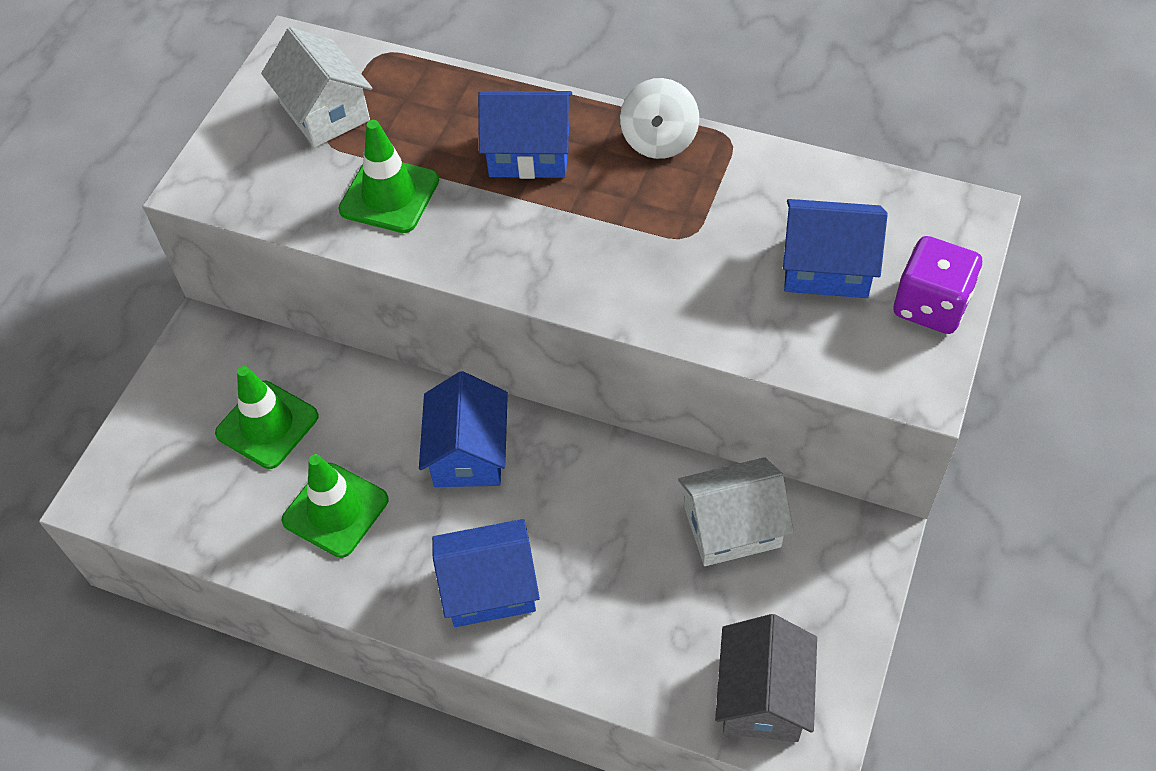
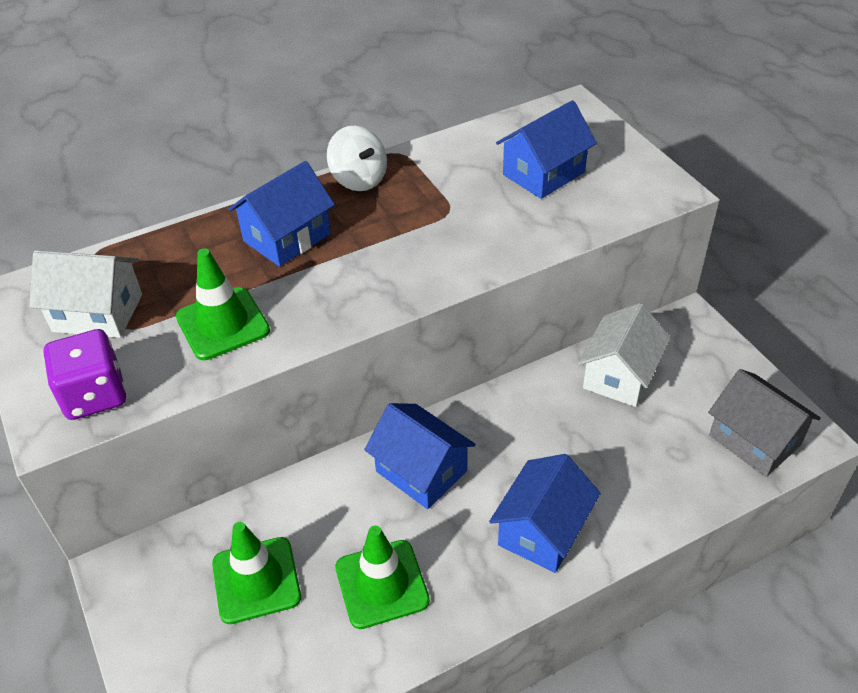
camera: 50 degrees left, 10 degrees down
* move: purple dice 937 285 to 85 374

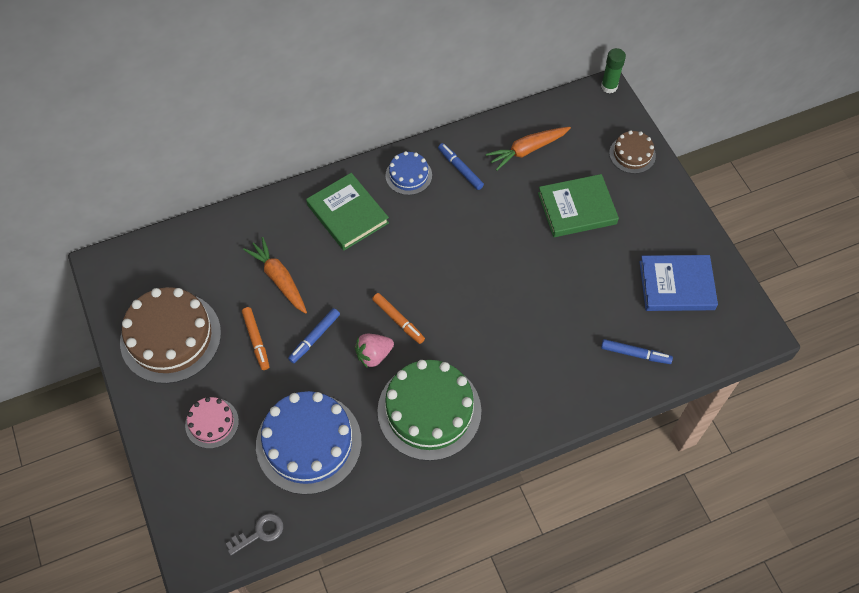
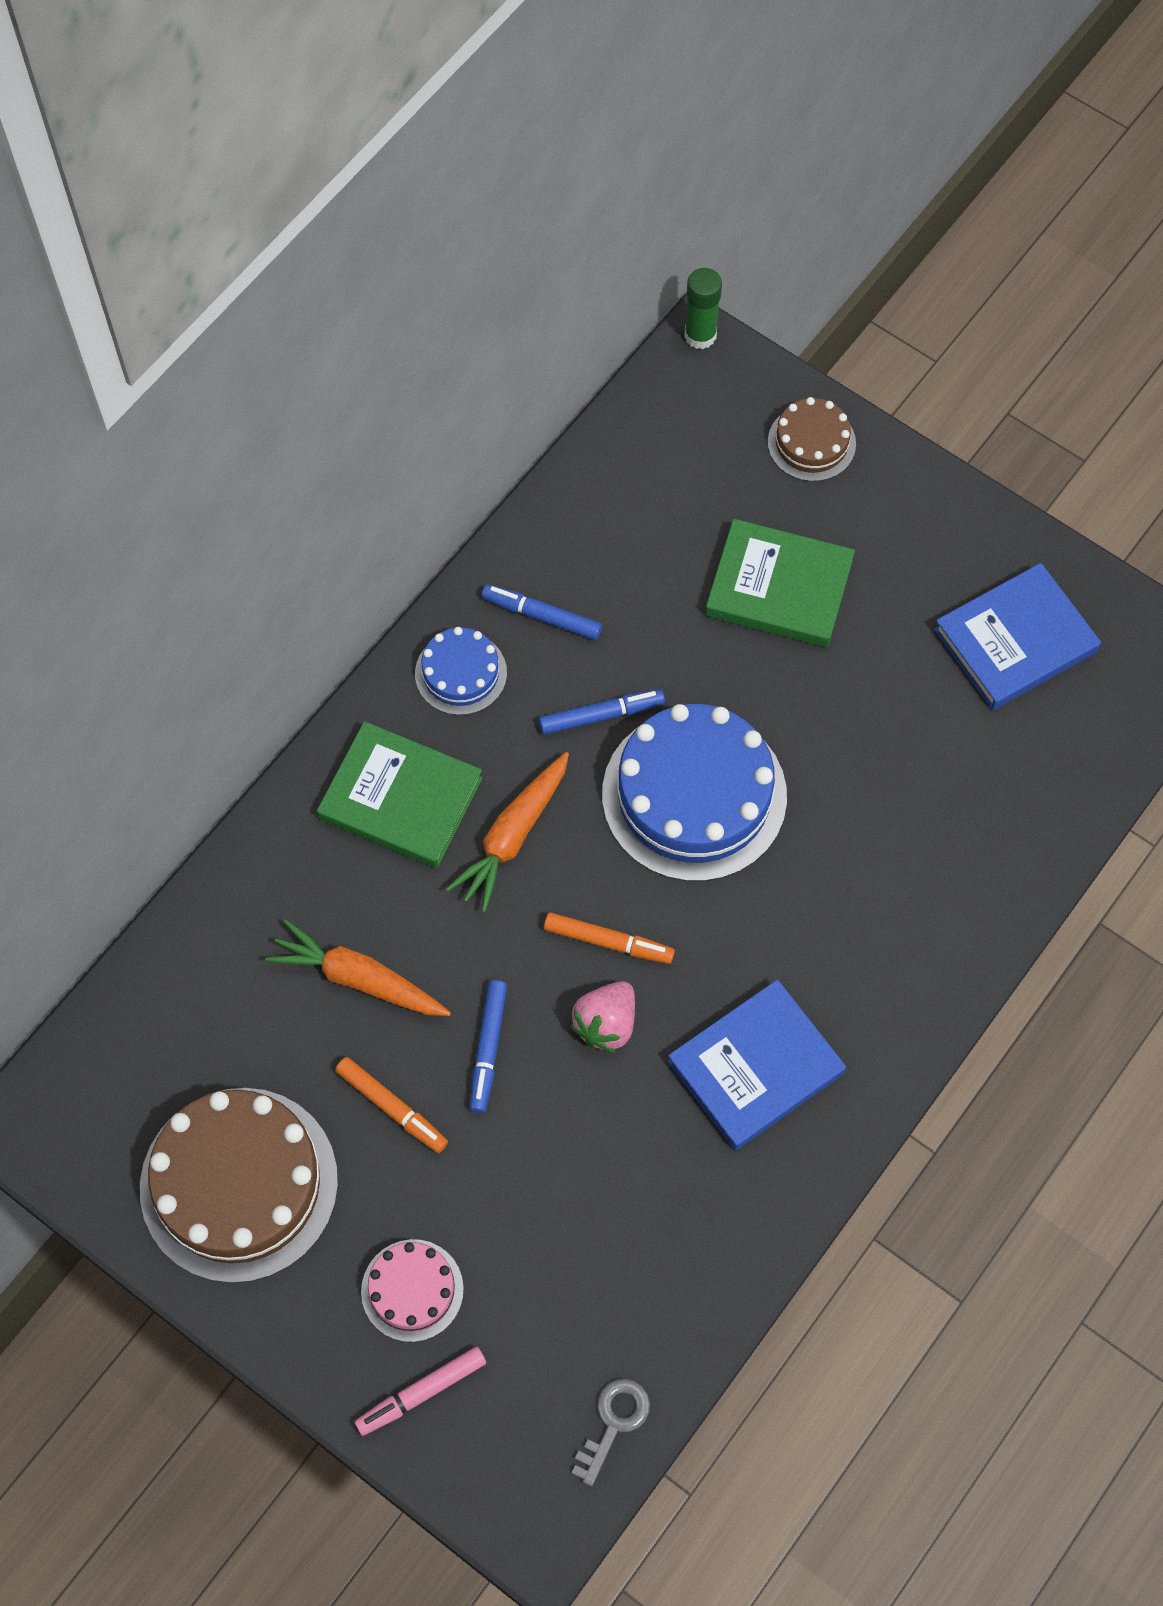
camera: 30 degrees left, 5 degrees up
* move: blue cake 309 443 to 694 793
* replace: green cake 429 410 to blue book 757 1064
* move: orange carrot 528 149 to 507 832
* rotate: green book 578 205 = 780 583 60 degrees clockwise
* move: blue marker 637 351 to 602 712
* insert: pink marker 420 1391

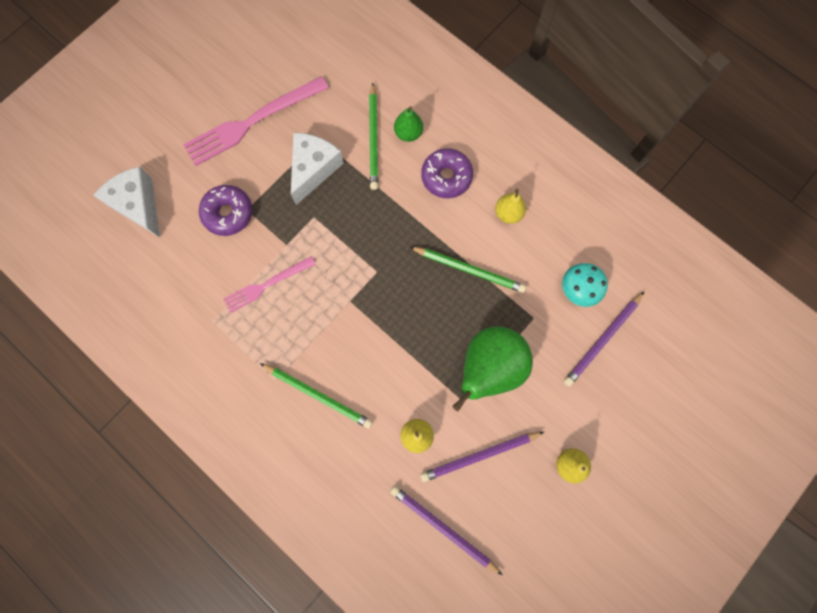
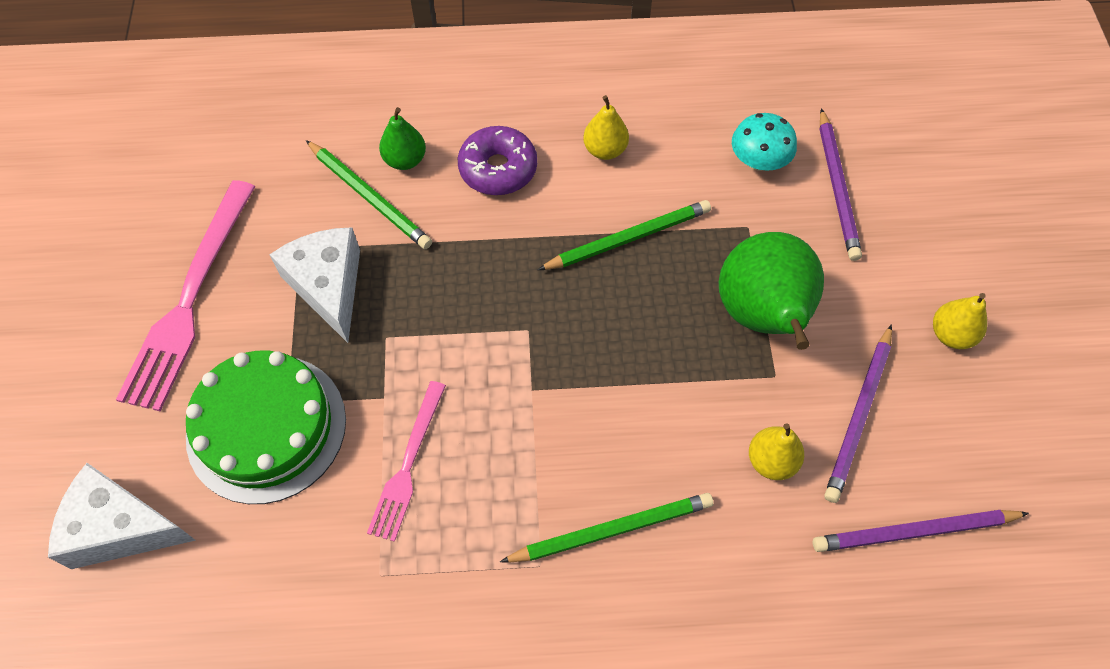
camera: 45 degrees left, 15 degrees down
* replace: purple donut 226 210 to green cake 266 427

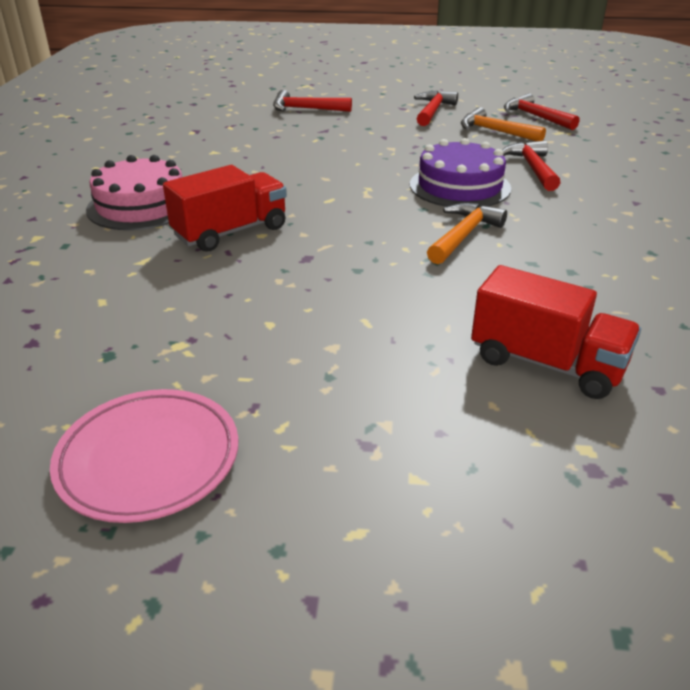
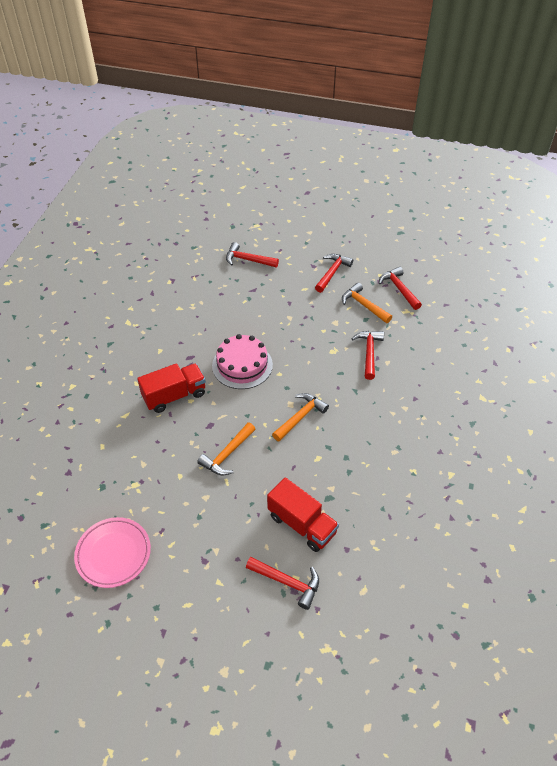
camera: 10 degrees right, 15 degrees up
* move: pink cake 134 192 to 242 361
* delete: purple cake 460 173
* insert: orange hammer 226 448
* insert: red hammer 282 583

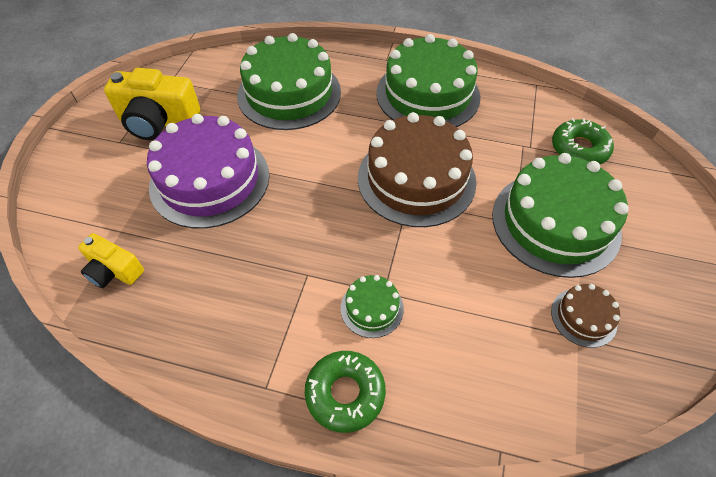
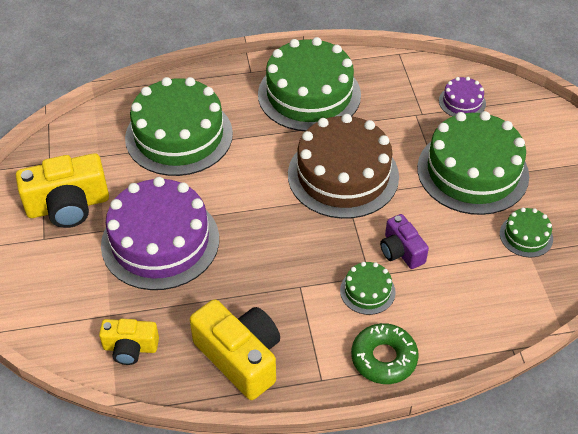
camera: 25 degrees left, 5 degrees down
* recolor: brown cake 585 316 to green cake 526 232
* replace: green donut 583 141 to purple cake 462 97
* insert: yellow camera 235 349
* insert: purple camera 404 241

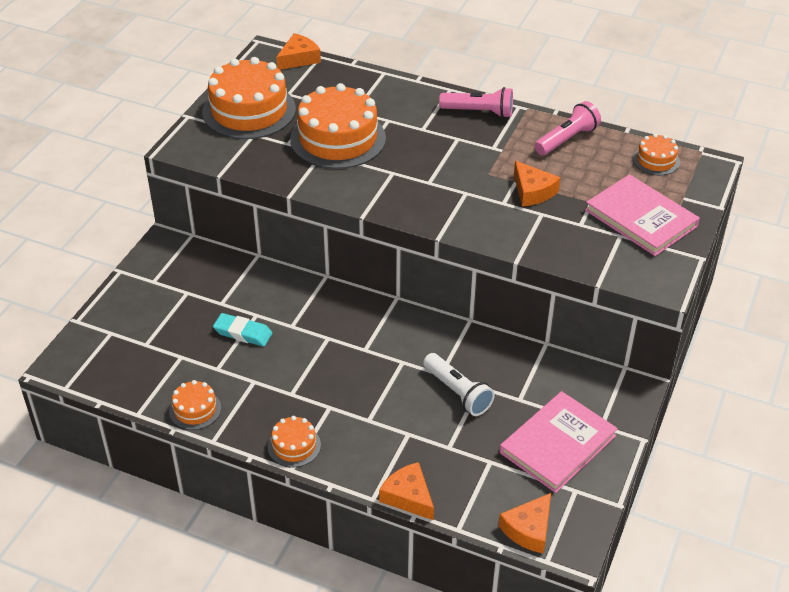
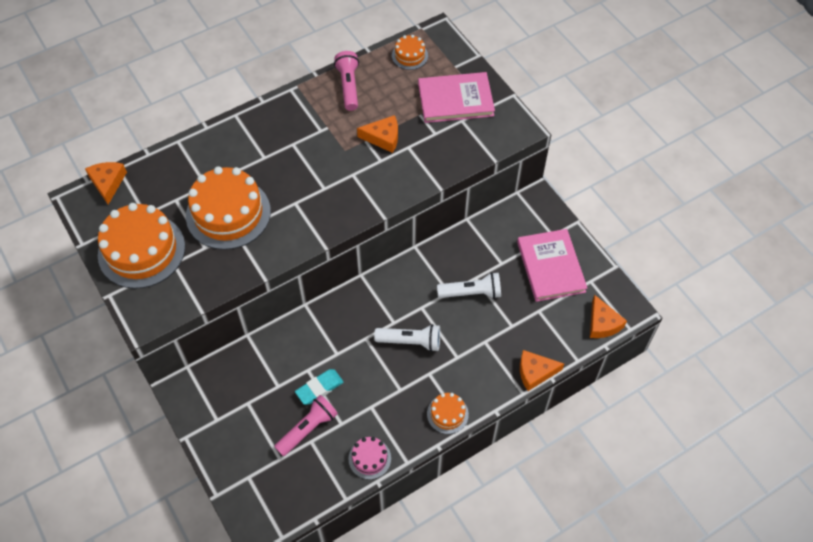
camera: 55 degrees left, 15 degrees up
* recolor: orange cake 195 405 to pink cake 369 458
* move: pink flashlight 476 102 to 306 425
* insert: white flashlight 407 338

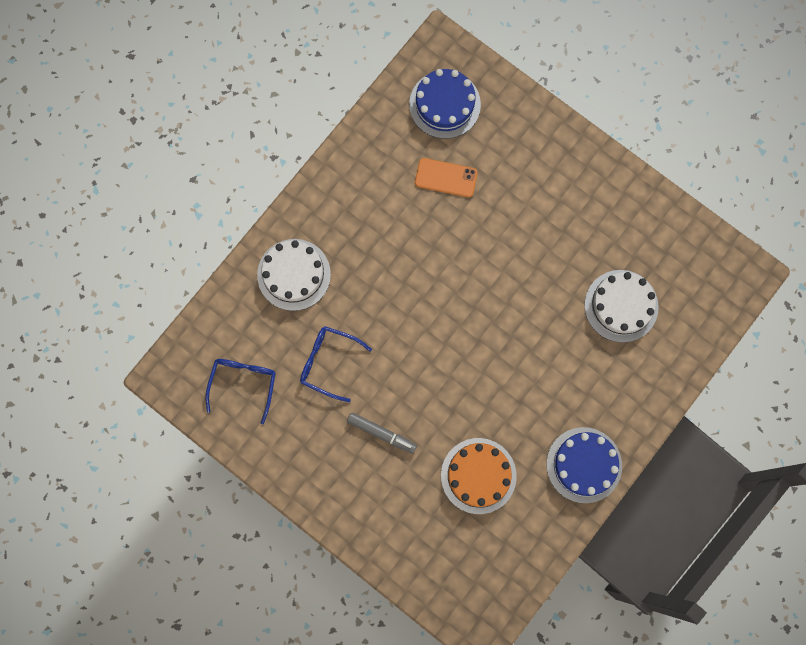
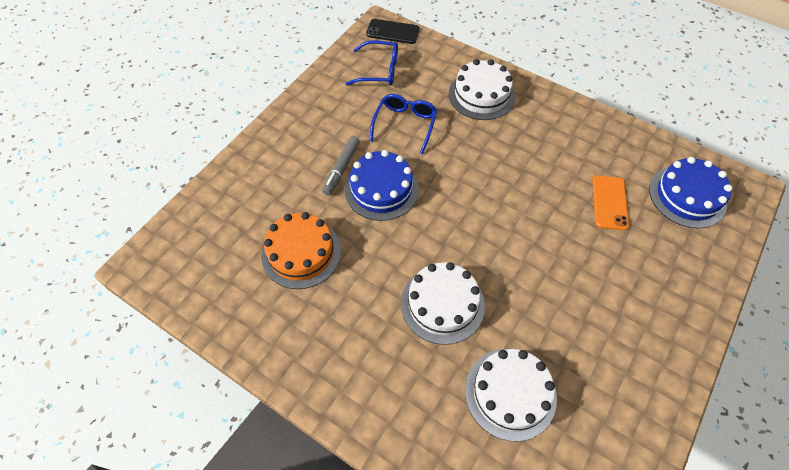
camera: 85 degrees right, 20 degrees down
* move: blue cake 584 465 to 382 185
* insert: black phone 392 31
* insert: white cake 443 303

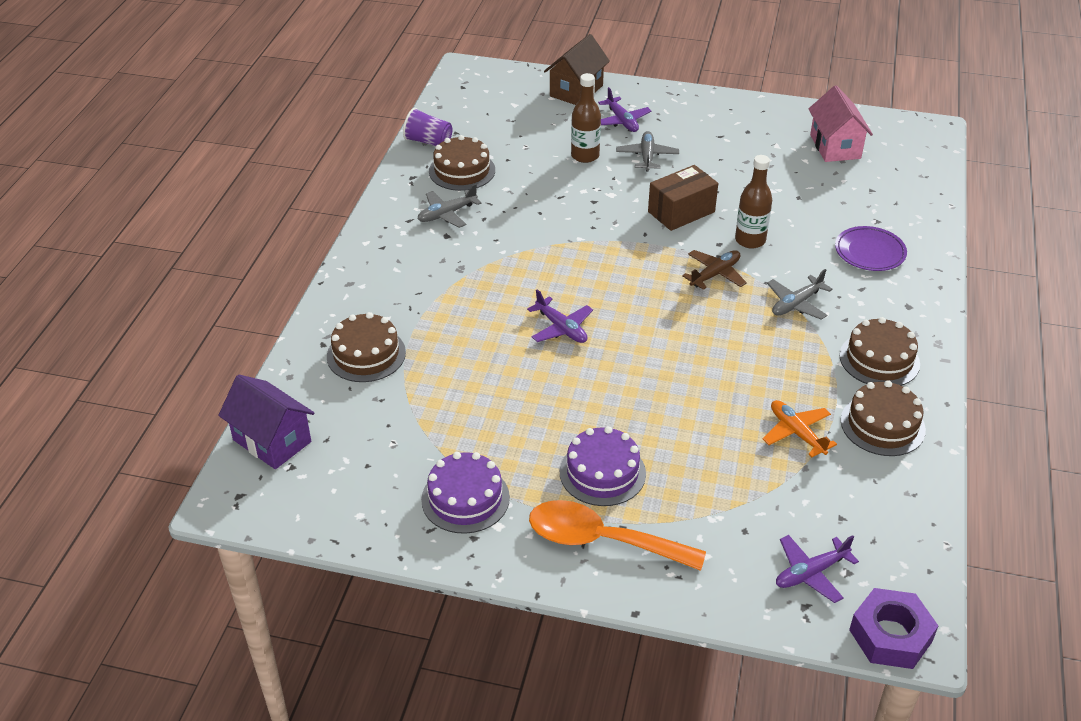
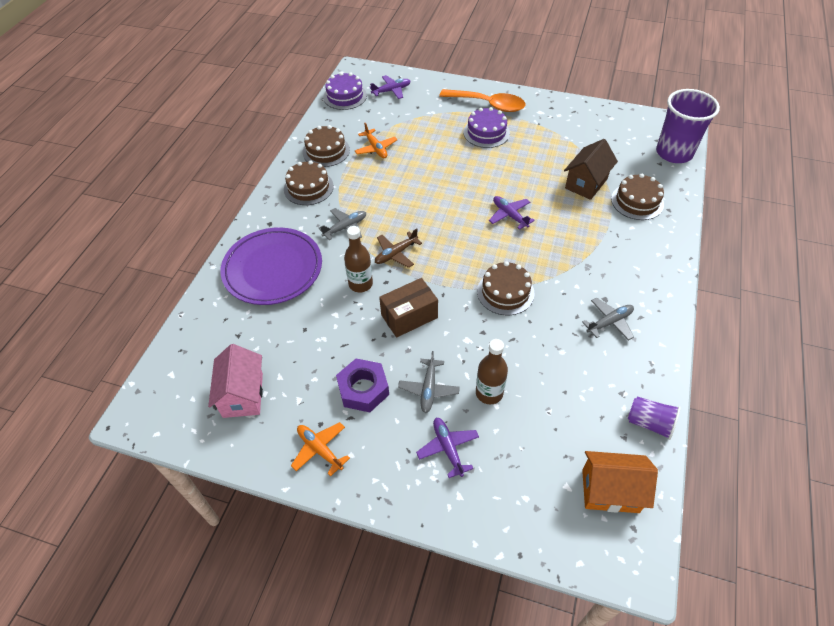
camera: 175 degrees left, 10 degrees up
* replace: purple house 266 422 to purple cup 688 126
* move: purple cake 465 493 to 345 91
* move: brown cake 462 163 to 506 288
* move: brown house 577 69 to 591 169
* resize: purple plate 871 248 = 271 266 x1.85
* move: purple nut 893 628 to 362 385
* insert: orange plane 320 449
* insert: orange house 620 482

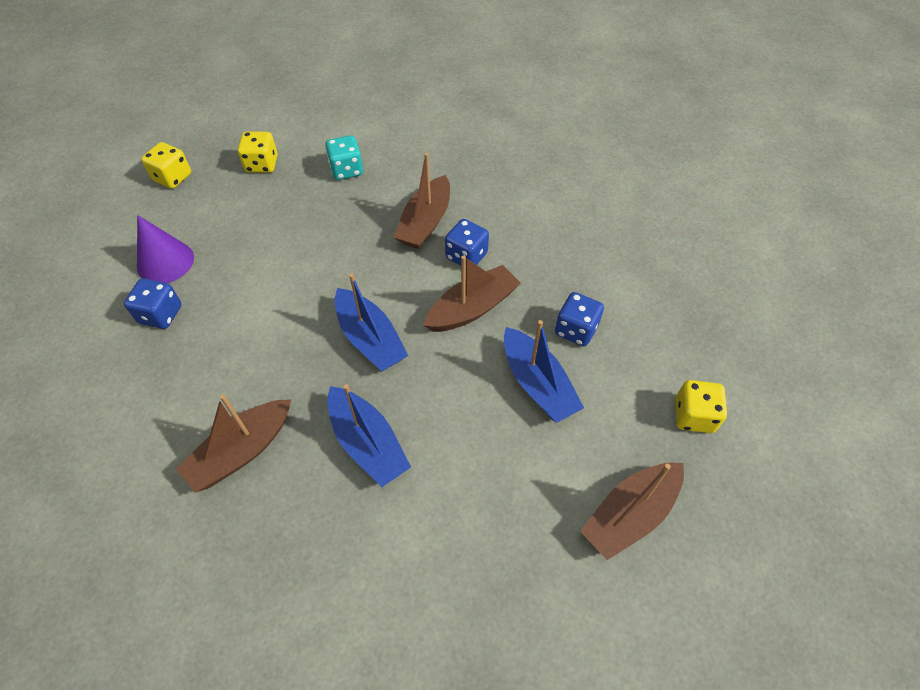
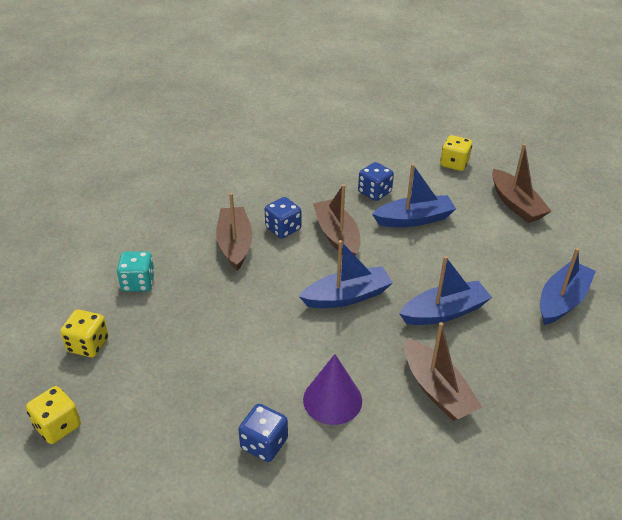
camera: 75 degrees left, 15 degrees down
* move: purple cone 165 249 to 332 389
* rotate: brown boat 422 201 = 234 232 135 degrees counterclockwise
* insert: blue boat 568 286

